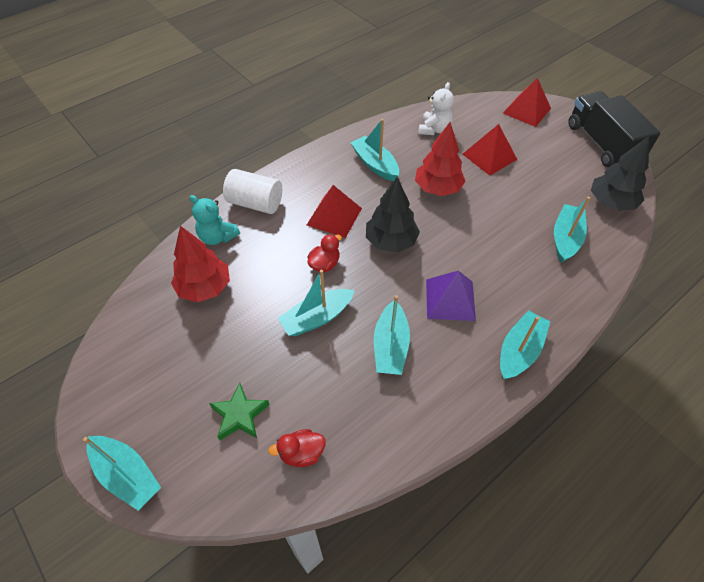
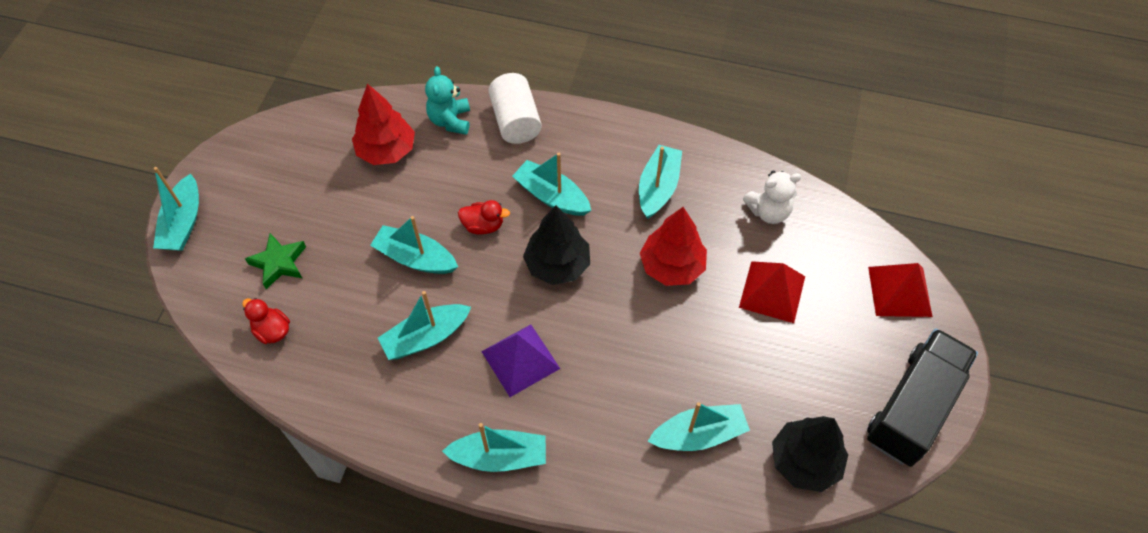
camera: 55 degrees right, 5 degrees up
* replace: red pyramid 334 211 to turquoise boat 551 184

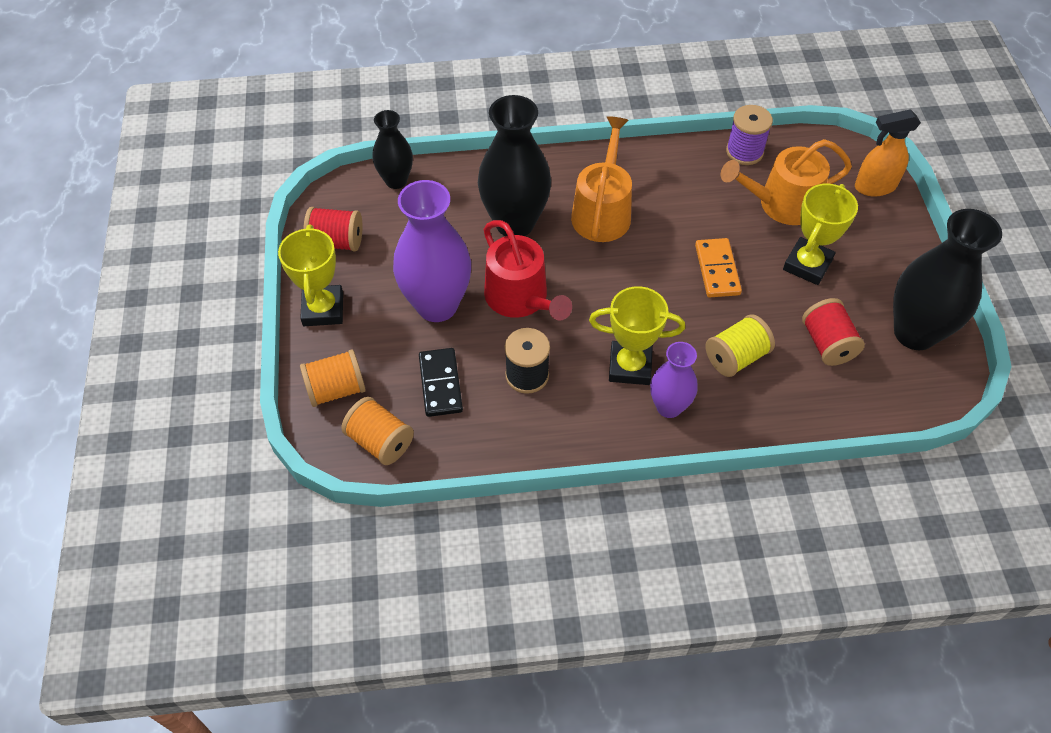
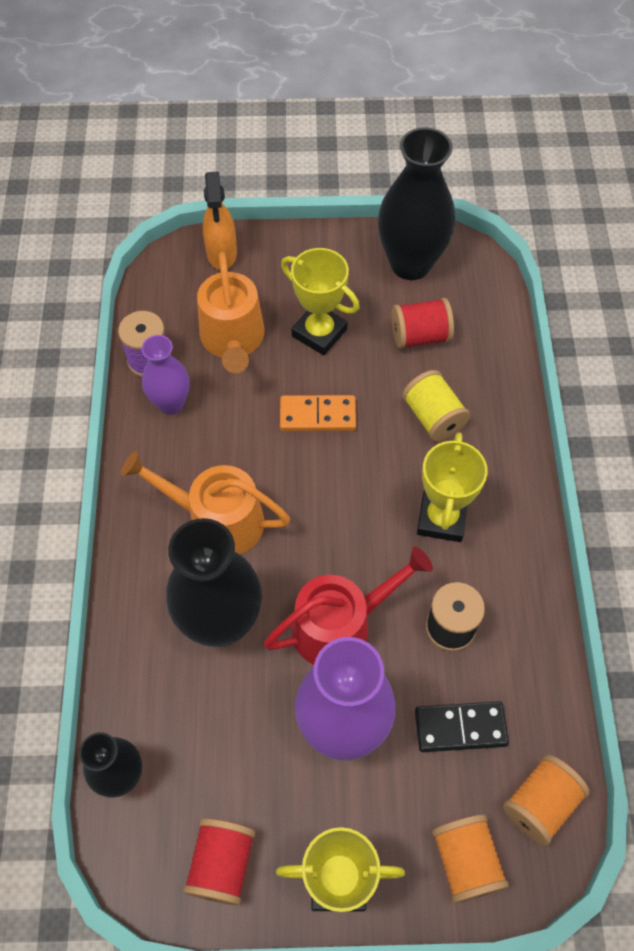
camera: 85 degrees left, 5 degrees up
* move: purple vase 674 380 to 166 374

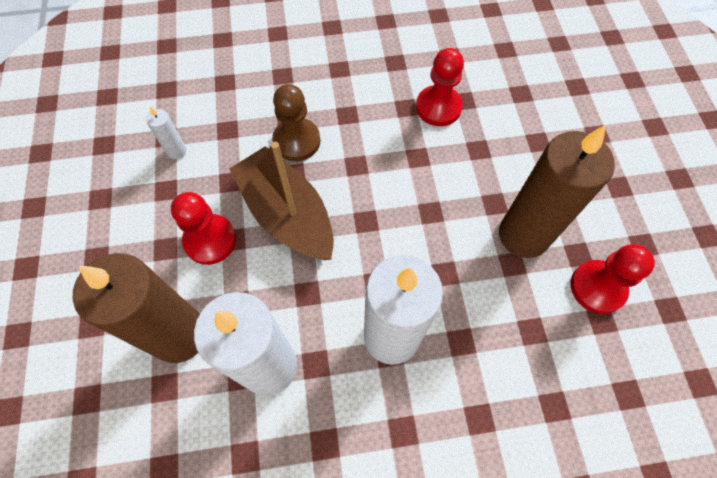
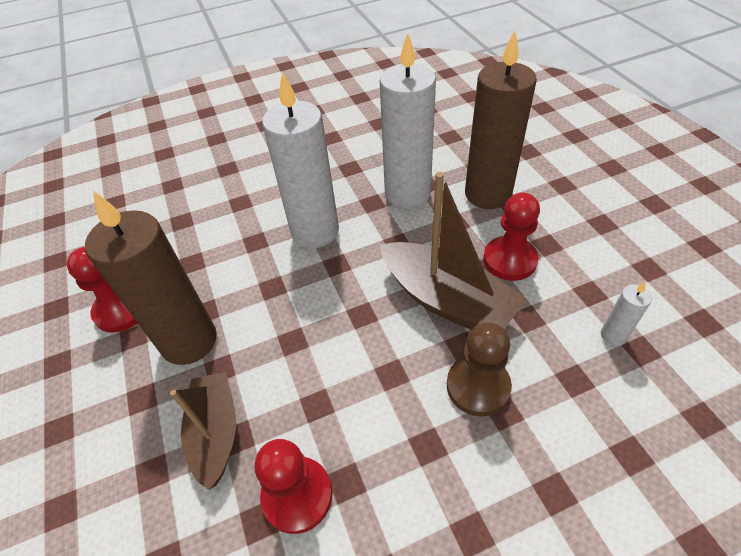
camera: 170 degrees right, 15 degrees down
* insert: brown boat 203 431

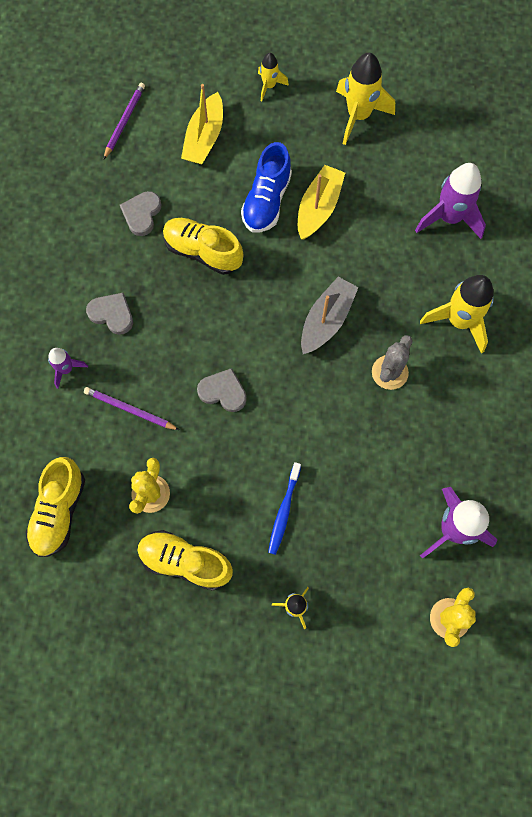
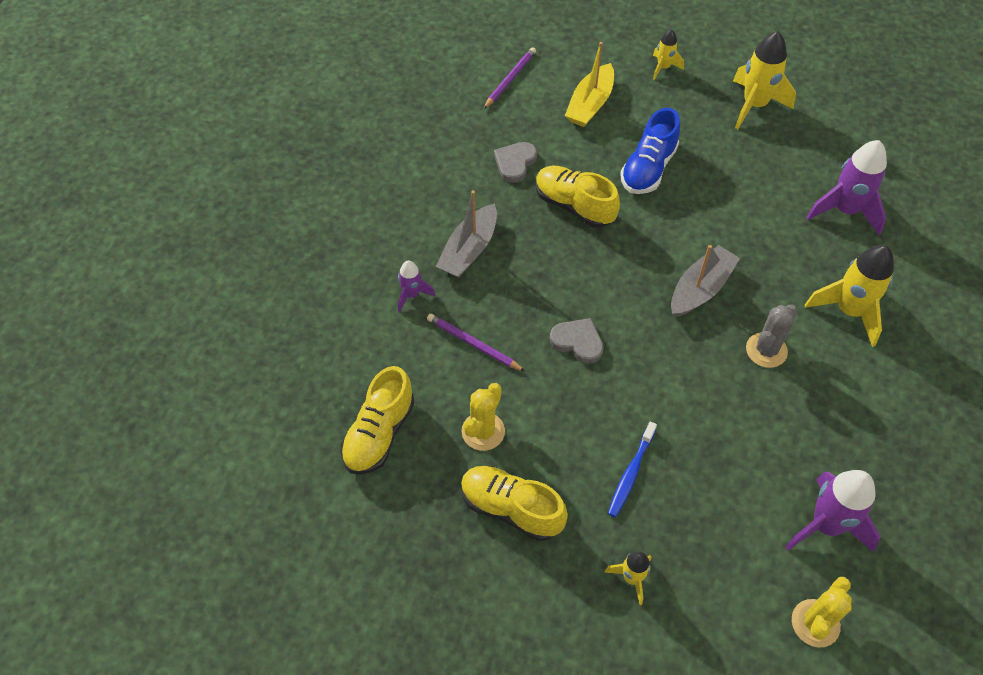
camera: 10 degrees right, 15 degrees down
* replace: grey heart 109 314 to grey boat 466 234
* delete: yellow boat 321 202

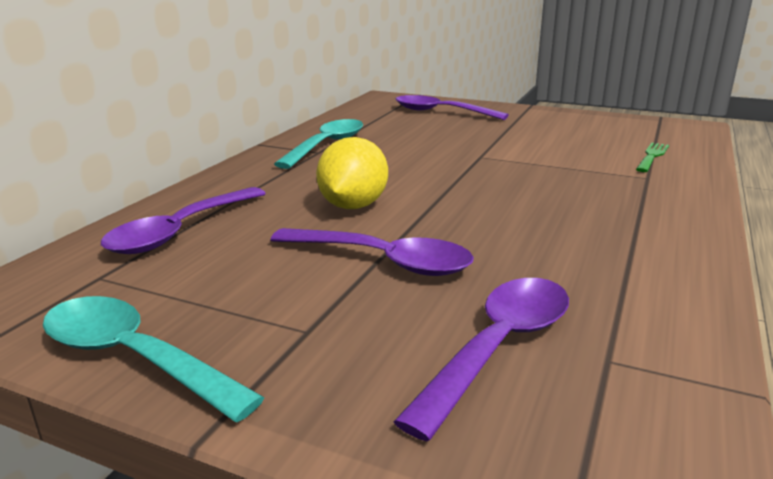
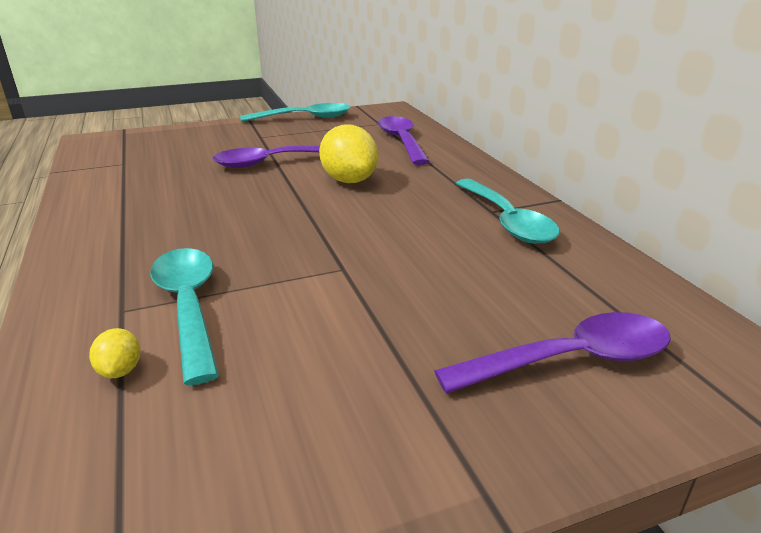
camera: 135 degrees right, 5 degrees up
* delete: purple spoon 481 359
* replace: green fork 652 157 to yellow lemon 114 353
* insert: turquoise spoon 184 316

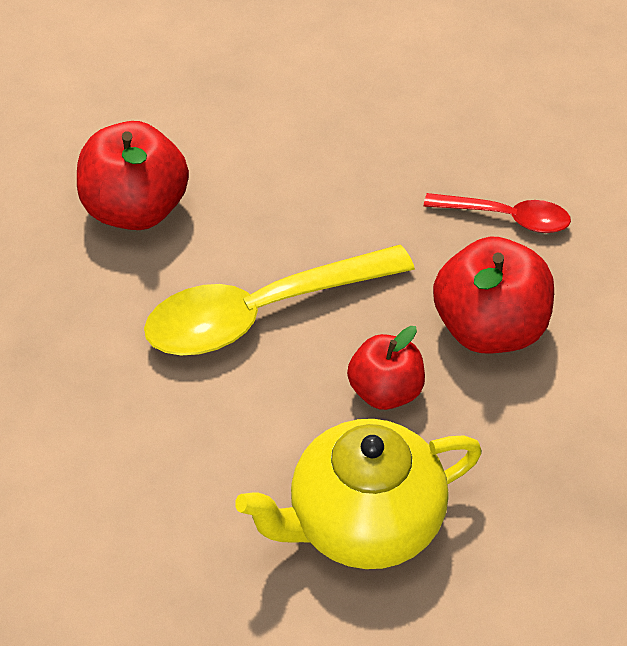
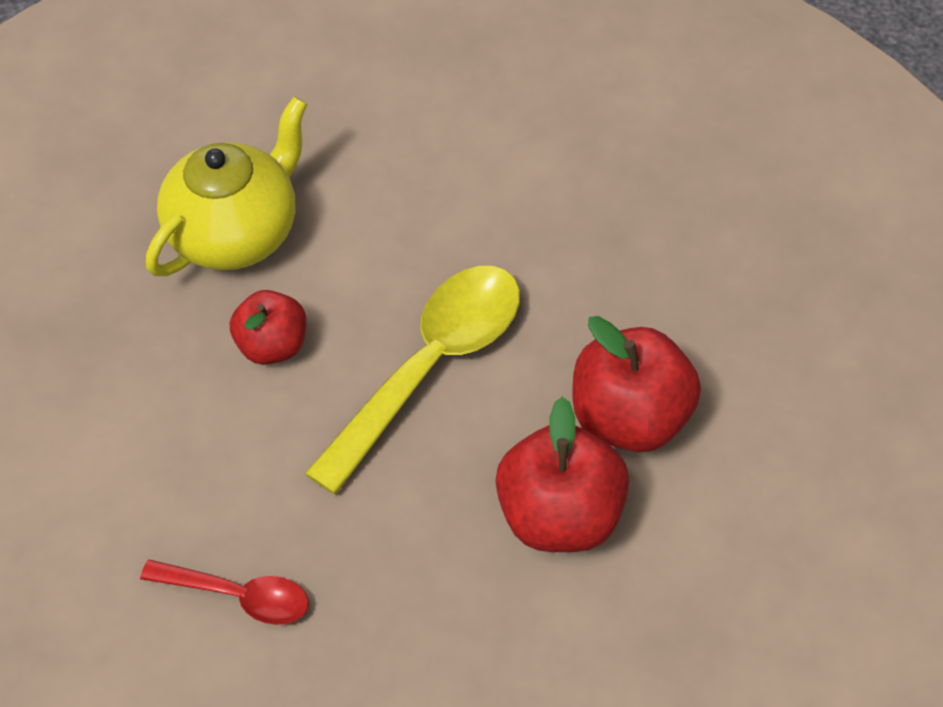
camera: 155 degrees right, 5 degrees up
* rotate: red spoon 497 213 = 224 592 150 degrees counterclockwise
* move: red apple 493 294 to 562 474

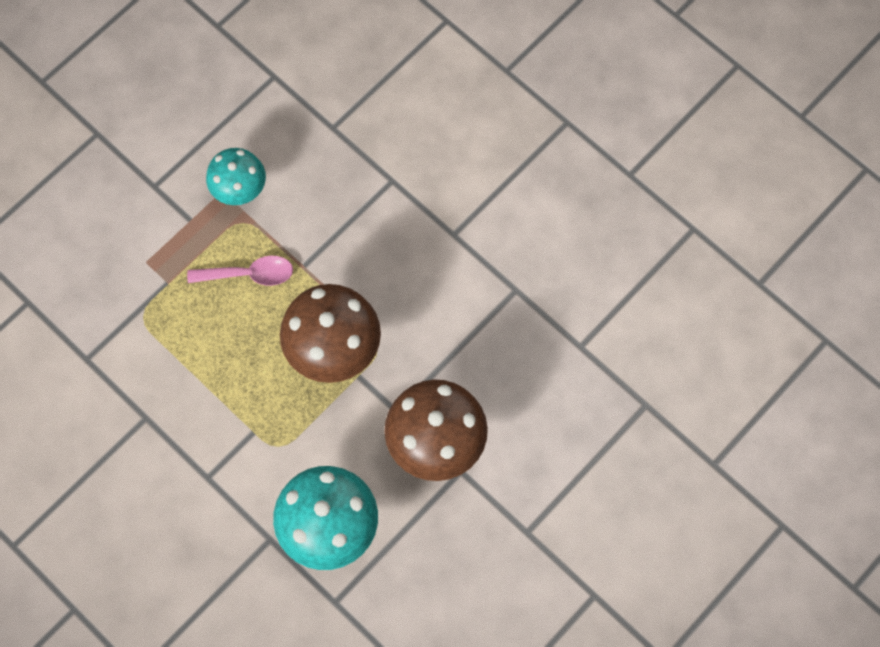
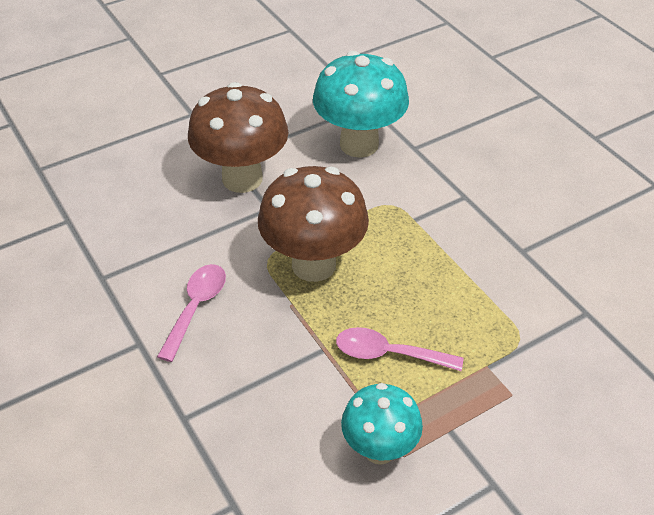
camera: 165 degrees left, 25 degrees down
* insert: pink spoon 191 313

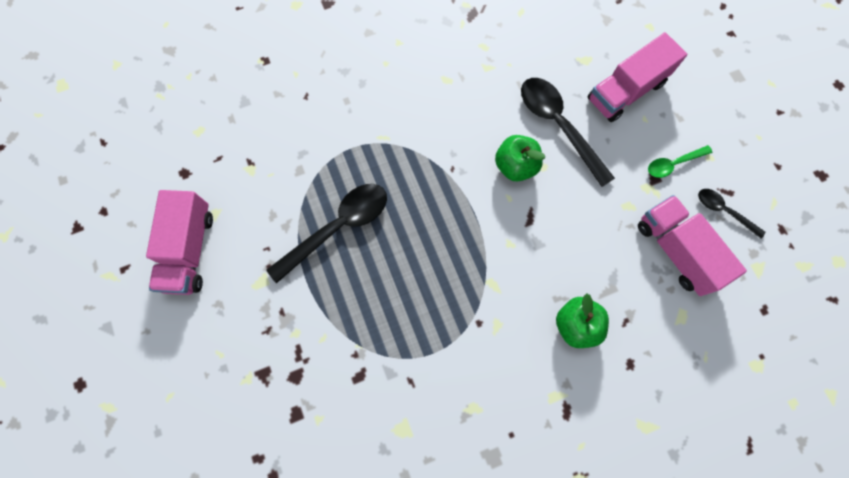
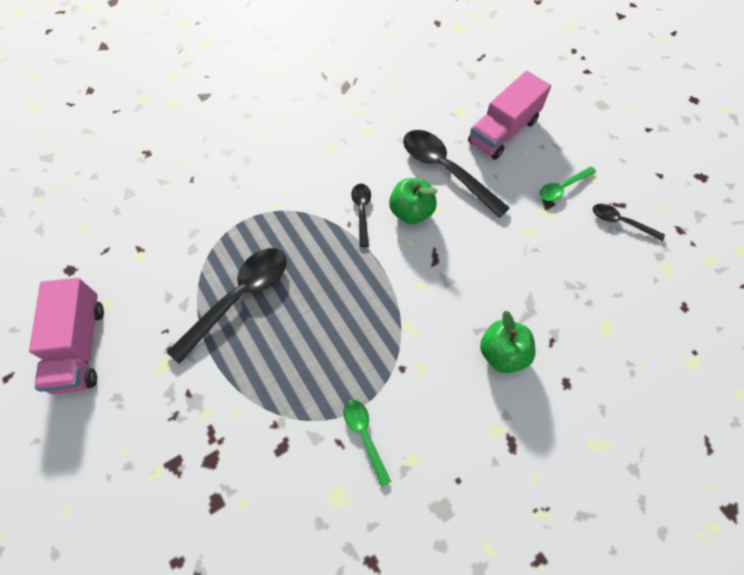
camera: 10 degrees left, 10 degrees down
* delete: pink truck 692 245
* insert: green spoon 367 443
* insert: black spoon 361 215

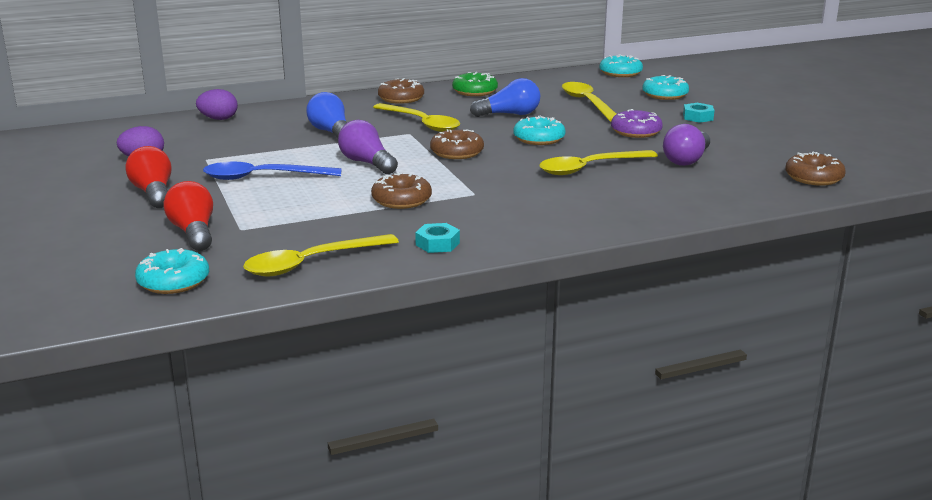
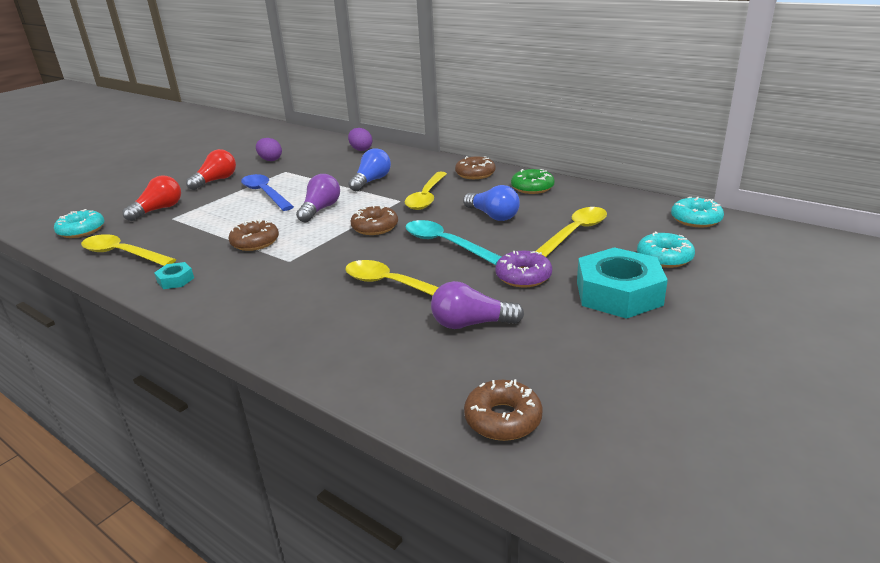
camera: 60 degrees right, 5 degrees up
* replace: turquoise donut 539 130 to turquoise spoon 453 242
* resize: turquoise nut 698 113 = 622 283 x2.25

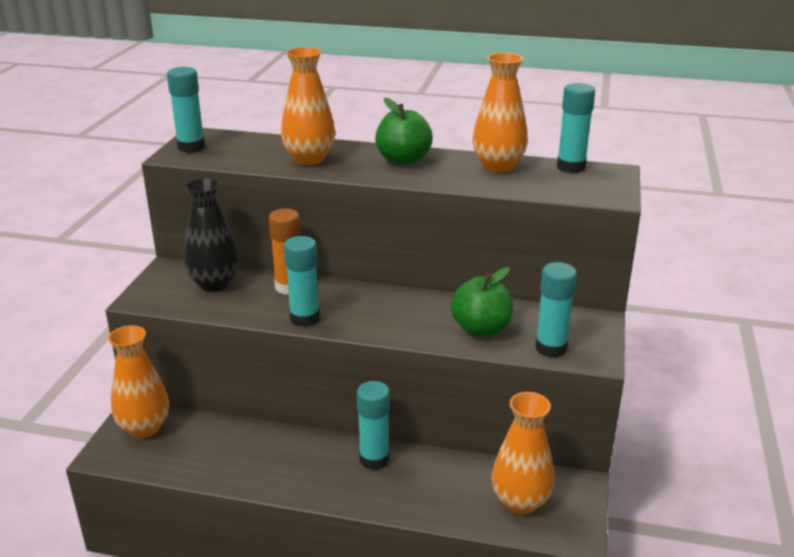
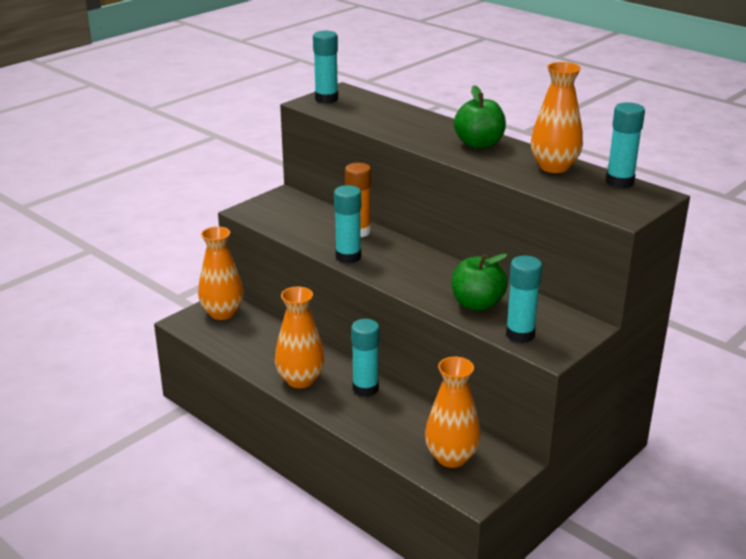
camera: 30 degrees right, 0 degrees up
* delete: black vase 211 235
* move: orange vase 308 106 to 300 337

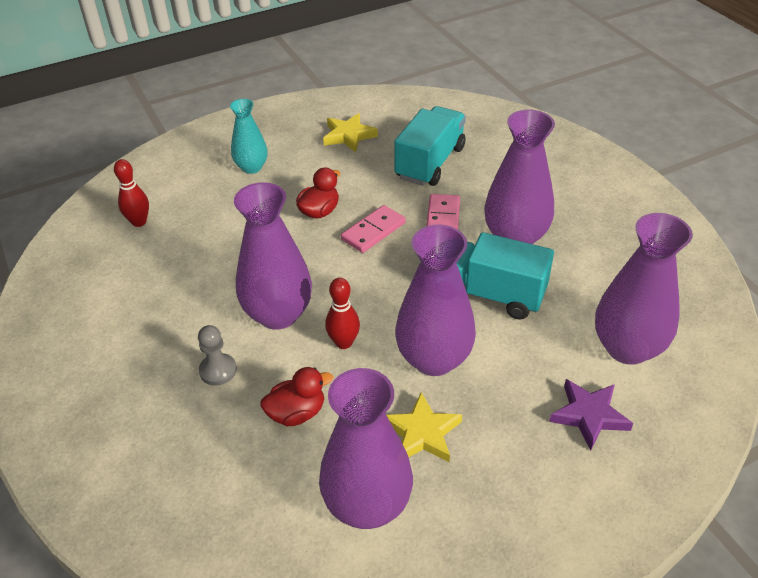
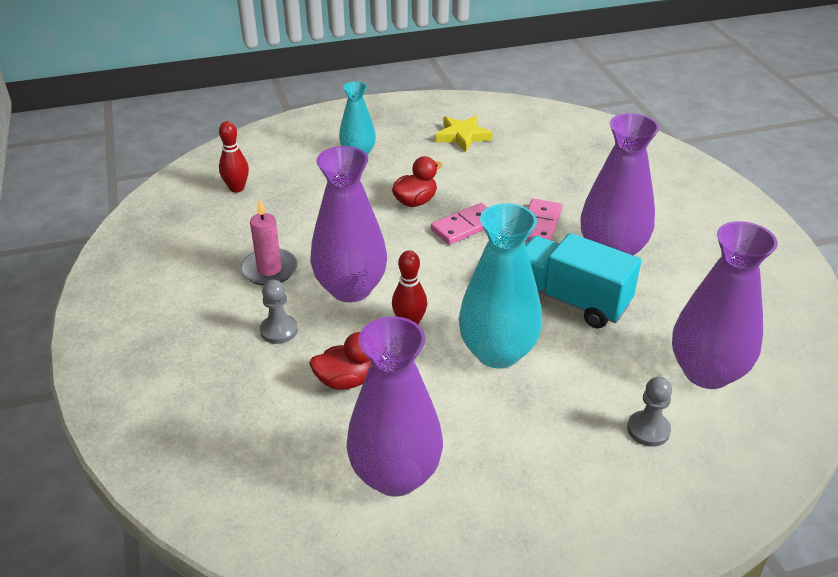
camera: 10 degrees right, 5 degrees down
* delete: yellow star 424 427
* delete: turquoise truck 430 146
* recolor: purple vase 435 300 to turquoise vase 500 286
* replace: purple star 591 414 to grey pawn 649 412
* insert: pink candle 269 241

